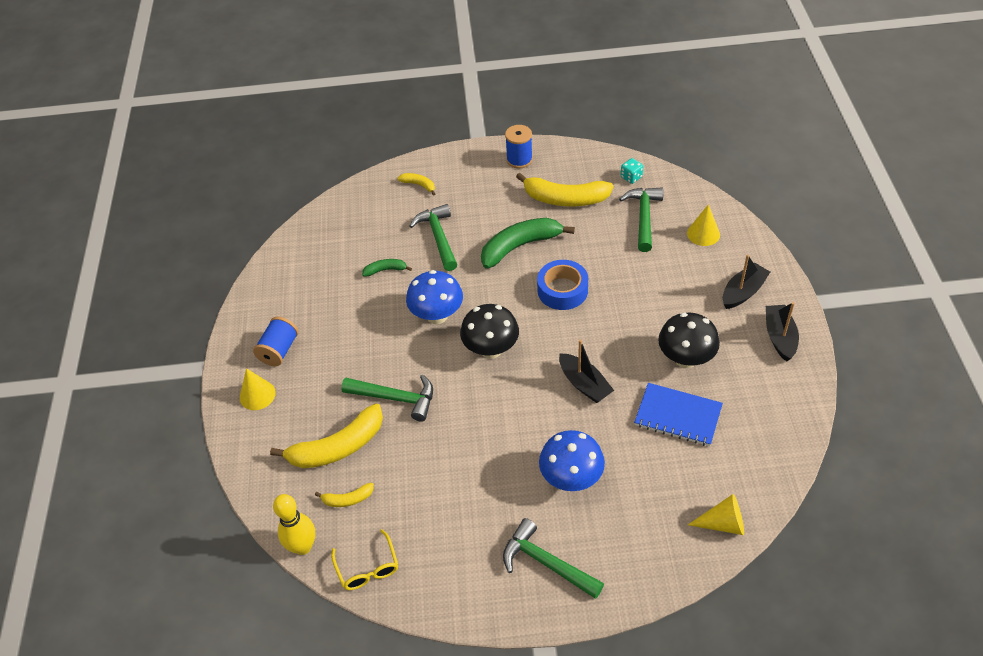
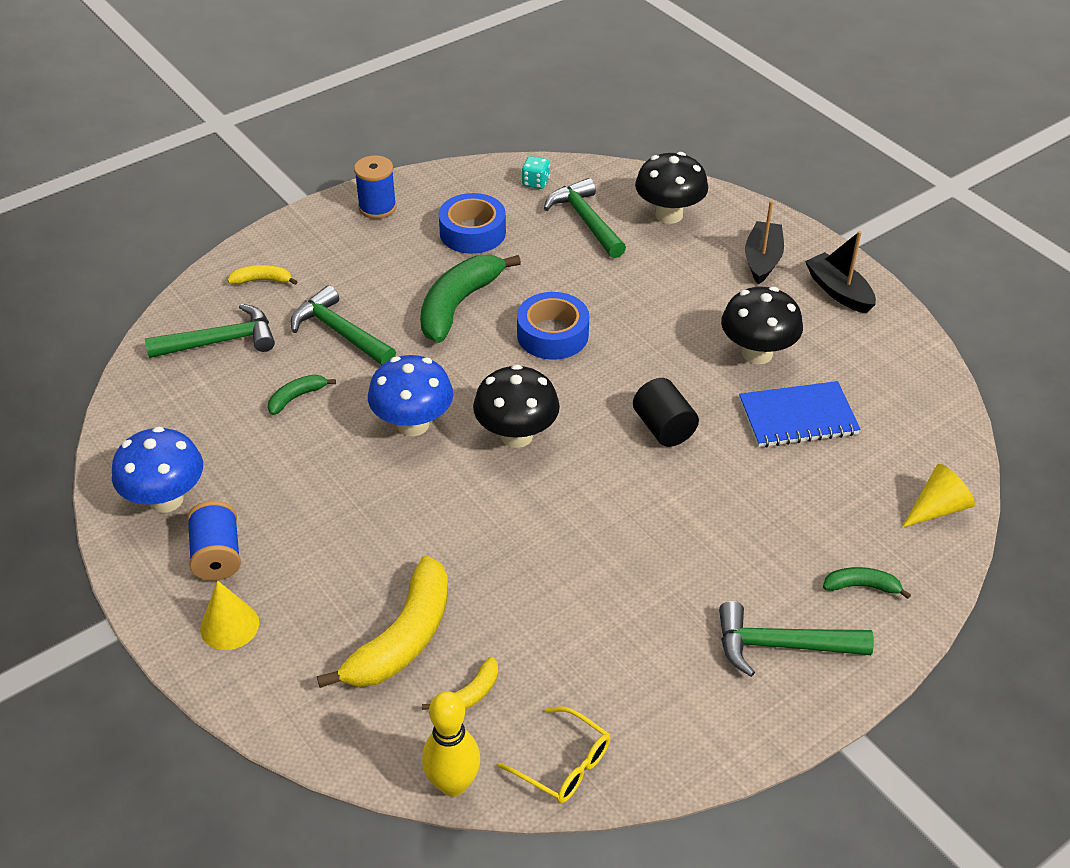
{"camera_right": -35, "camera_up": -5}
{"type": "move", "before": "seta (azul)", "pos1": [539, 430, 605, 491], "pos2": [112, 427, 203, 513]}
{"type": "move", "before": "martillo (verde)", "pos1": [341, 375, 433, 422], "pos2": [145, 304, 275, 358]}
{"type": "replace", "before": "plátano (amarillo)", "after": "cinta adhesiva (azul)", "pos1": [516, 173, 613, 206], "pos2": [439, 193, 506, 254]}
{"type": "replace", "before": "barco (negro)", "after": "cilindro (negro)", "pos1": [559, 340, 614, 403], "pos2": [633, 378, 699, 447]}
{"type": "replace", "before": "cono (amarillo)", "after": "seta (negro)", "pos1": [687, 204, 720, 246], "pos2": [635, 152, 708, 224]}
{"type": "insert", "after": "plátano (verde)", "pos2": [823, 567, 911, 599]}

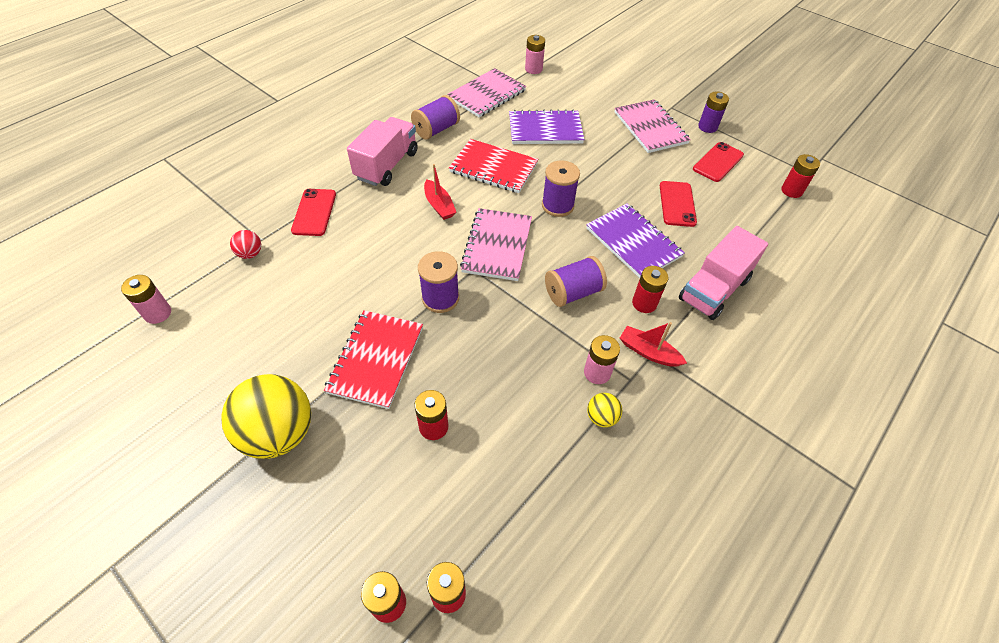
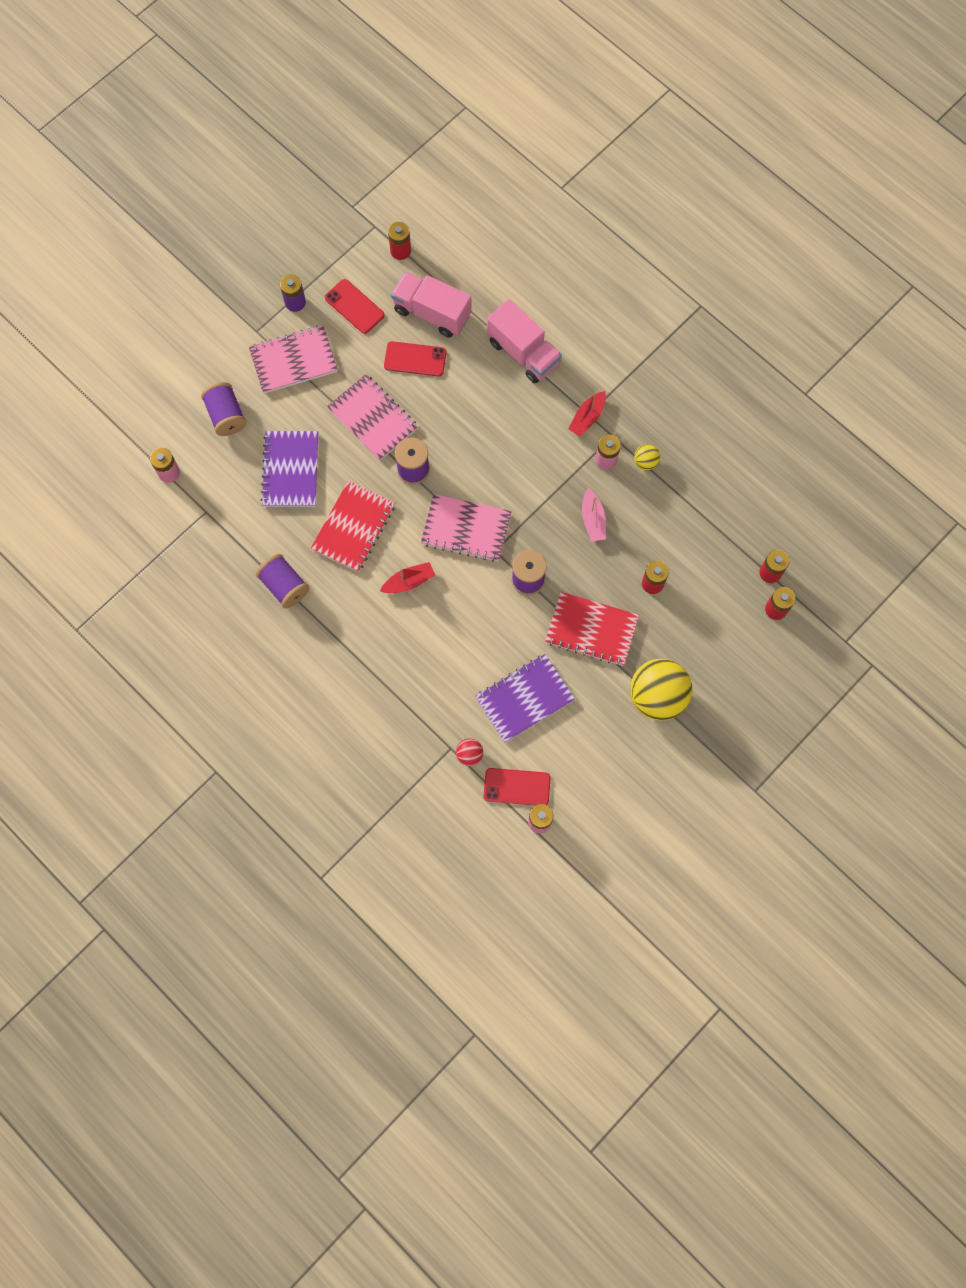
{"camera_right": -85, "camera_up": 20}
{"type": "move", "before": "carrete (morado)", "pos1": [545, 256, 607, 307], "pos2": [201, 382, 246, 436]}
{"type": "move", "before": "cuaderno (rosa)", "pos1": [447, 68, 526, 117], "pos2": [327, 374, 418, 461]}
{"type": "move", "before": "camión (rosa)", "pos1": [347, 117, 418, 186], "pos2": [391, 272, 472, 338]}
{"type": "move", "before": "cuaderno (morado)", "pos1": [586, 203, 685, 278], "pos2": [475, 654, 575, 742]}
{"type": "move", "before": "móvil (rojo)", "pos1": [291, 189, 336, 236], "pos2": [484, 768, 551, 806]}
{"type": "insert", "after": "barco (rosa)", "pos2": [582, 488, 606, 542]}
{"type": "delete", "before": "pila (rojo)", "pos1": [632, 266, 668, 313]}

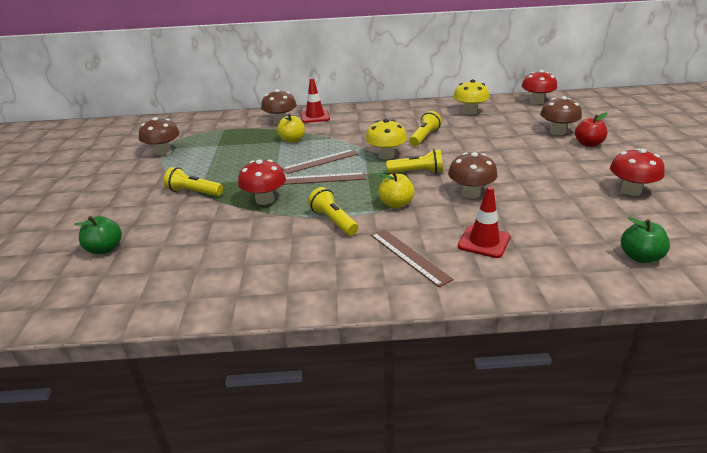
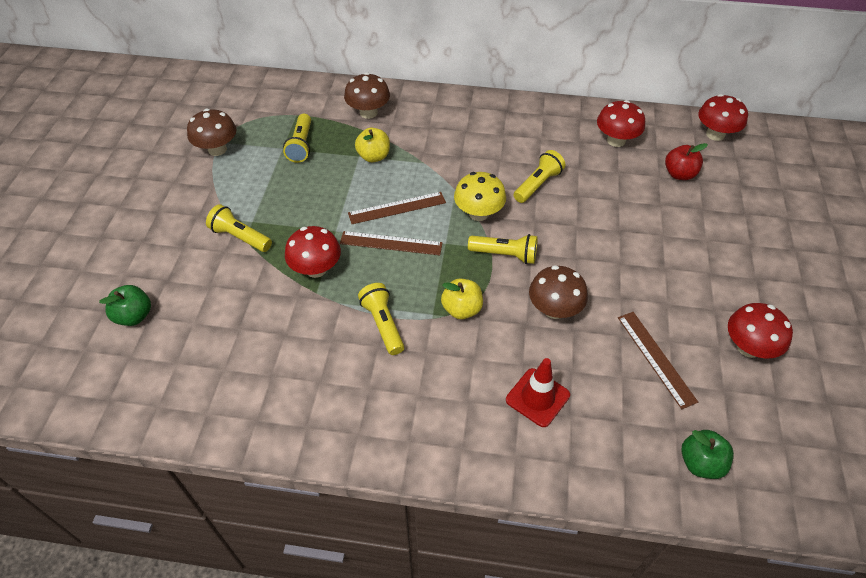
{"camera_right": 10, "camera_up": 20}
{"type": "insert", "after": "lámpara de mano (amarillo)", "pos2": [283, 114, 311, 163]}
{"type": "recolor", "before": "seta (amarillo)", "after": "seta (rojo)", "pos1": [453, 79, 489, 115], "pos2": [597, 100, 645, 147]}
{"type": "move", "before": "regla (marrón)", "pos1": [371, 229, 454, 287], "pos2": [618, 312, 698, 409]}
{"type": "move", "before": "manzana (rojo)", "pos1": [575, 112, 607, 147], "pos2": [665, 143, 708, 180]}
{"type": "delete", "before": "cono de tráfico (rojo)", "pos1": [301, 78, 330, 123]}
{"type": "delete", "before": "seta (marrón)", "pos1": [540, 96, 582, 135]}

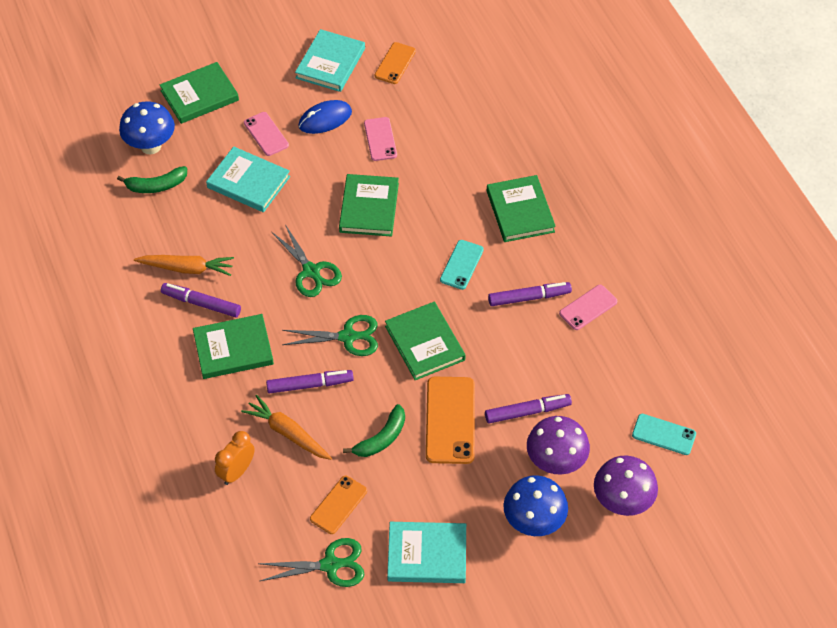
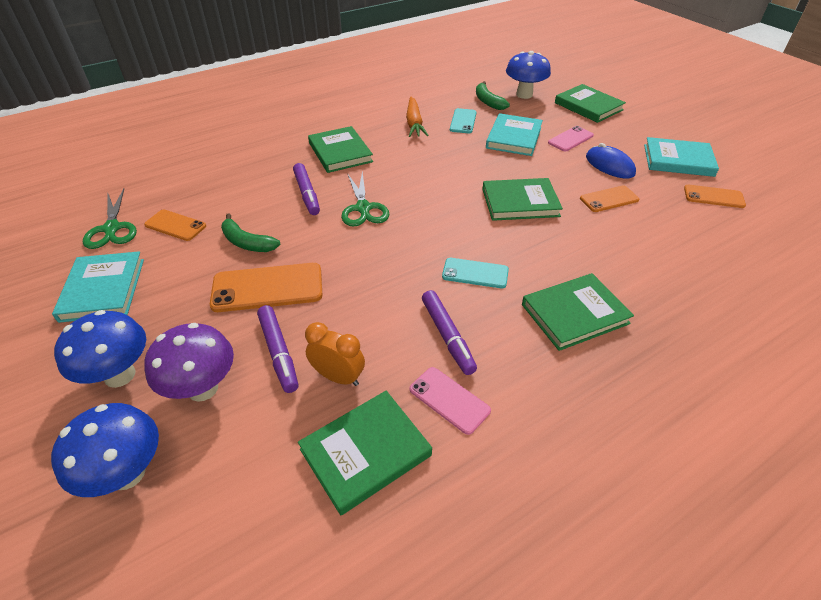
{"camera_right": 80, "camera_up": -10}
{"type": "recolor", "before": "seta (morado)", "after": "seta (azul)", "pos1": [594, 455, 658, 516], "pos2": [51, 403, 159, 497]}
{"type": "move", "before": "libro (verde)", "pos1": [385, 302, 466, 380], "pos2": [298, 391, 432, 515]}
{"type": "move", "before": "despertador (naranja)", "pos1": [215, 431, 255, 485], "pos2": [305, 322, 365, 386]}
{"type": "move", "before": "móvil (turquesa)", "pos1": [632, 414, 696, 455], "pos2": [450, 108, 477, 133]}
{"type": "recolor", "before": "móvil (rosa)", "after": "móvil (naranja)", "pos1": [364, 117, 397, 161], "pos2": [580, 185, 639, 212]}
{"type": "delete", "before": "rotulador (morado)", "pos1": [161, 283, 241, 317]}
{"type": "delete", "before": "zanahoria (naranja)", "pos1": [241, 395, 332, 460]}
{"type": "delete", "before": "tijeras (verde)", "pos1": [272, 224, 342, 297]}

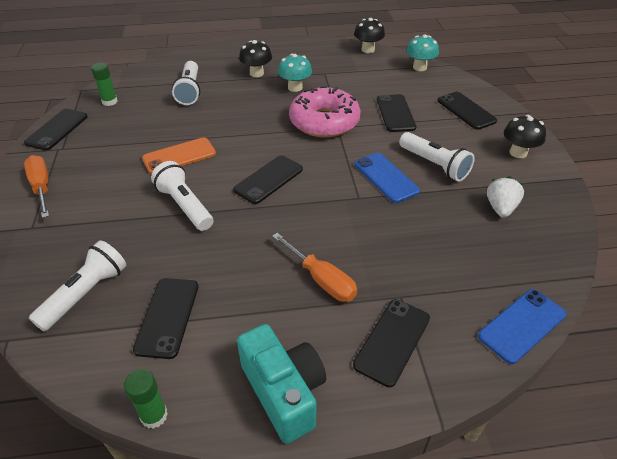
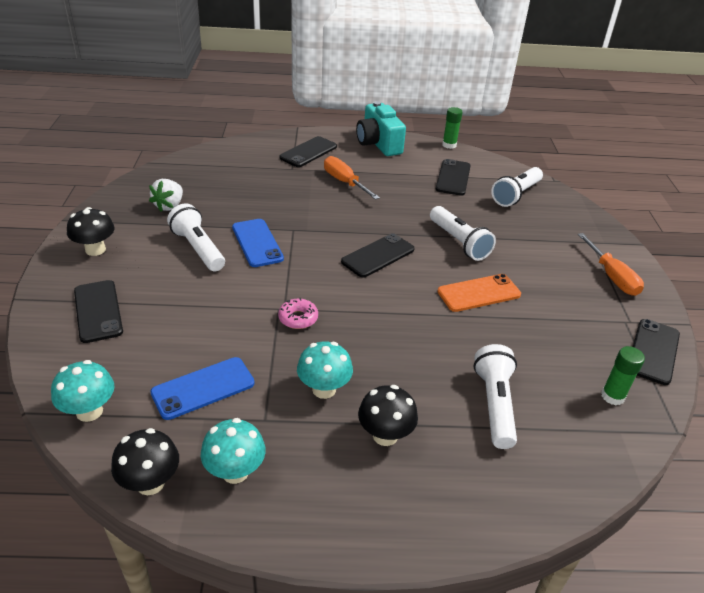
{"camera_right": -175, "camera_up": -5}
{"type": "move", "before": "móvil (azul)", "pos1": [478, 289, 566, 364], "pos2": [150, 357, 255, 420]}
{"type": "insert", "after": "seta (turquesa)", "pos2": [201, 418, 266, 484]}
{"type": "resize", "before": "rosquilla (rosa)", "pos1": [289, 86, 361, 138], "pos2": [278, 298, 318, 329], "scale": 0.42}
{"type": "delete", "before": "móvil (negro)", "pos1": [377, 94, 416, 132]}

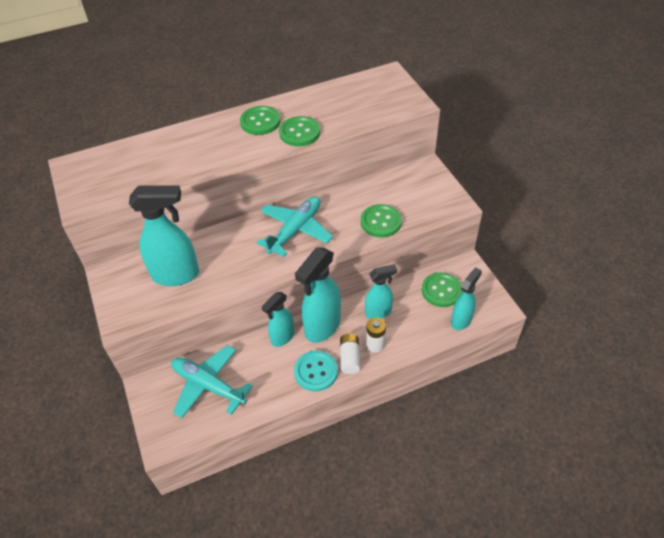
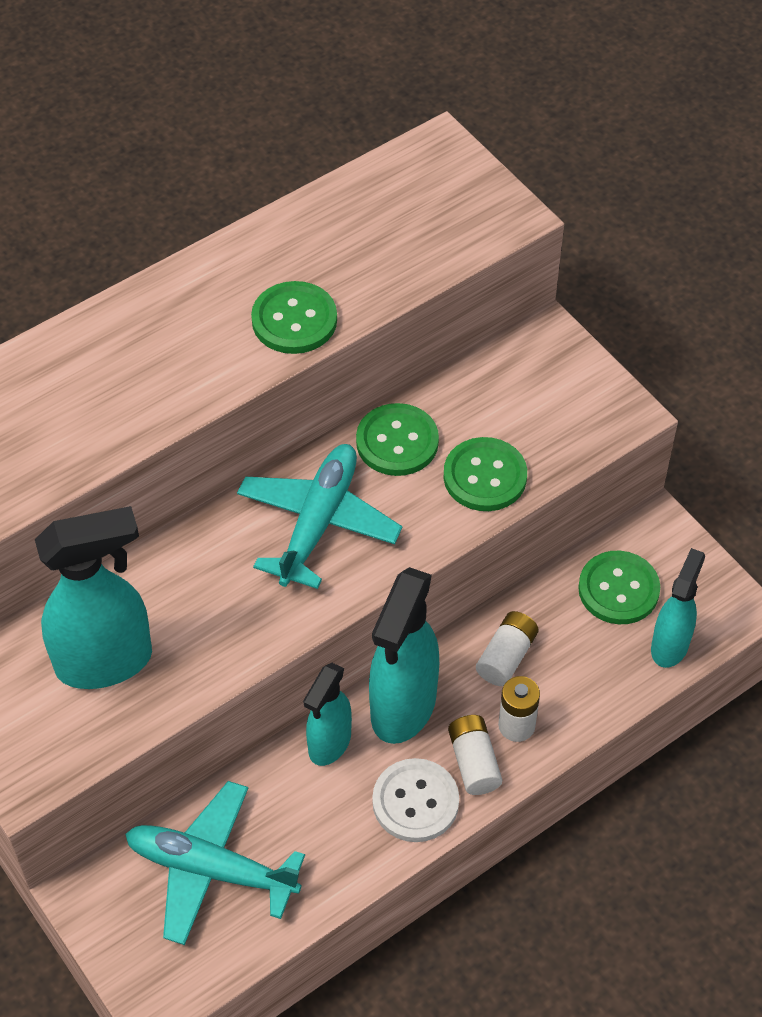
{"camera_right": -15, "camera_up": 5}
{"type": "move", "before": "botón (verde)", "pos1": [240, 106, 281, 135], "pos2": [356, 403, 439, 476]}
{"type": "recolor", "before": "botón (turquesa)", "after": "botón (blanco)", "pos1": [294, 350, 338, 391], "pos2": [372, 758, 459, 842]}
{"type": "replace", "before": "pulverizador (turquesa)", "after": "pila (blanco)", "pos1": [365, 264, 397, 319], "pos2": [476, 611, 539, 686]}

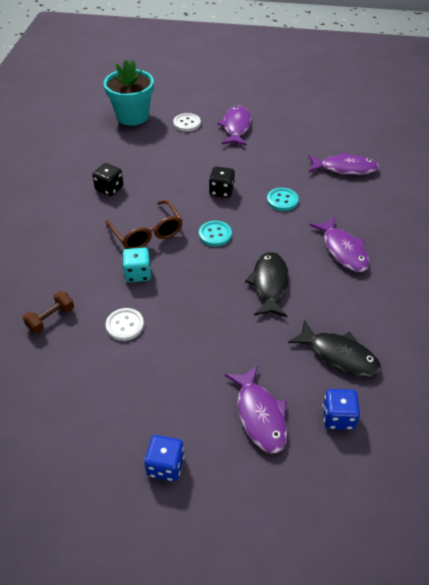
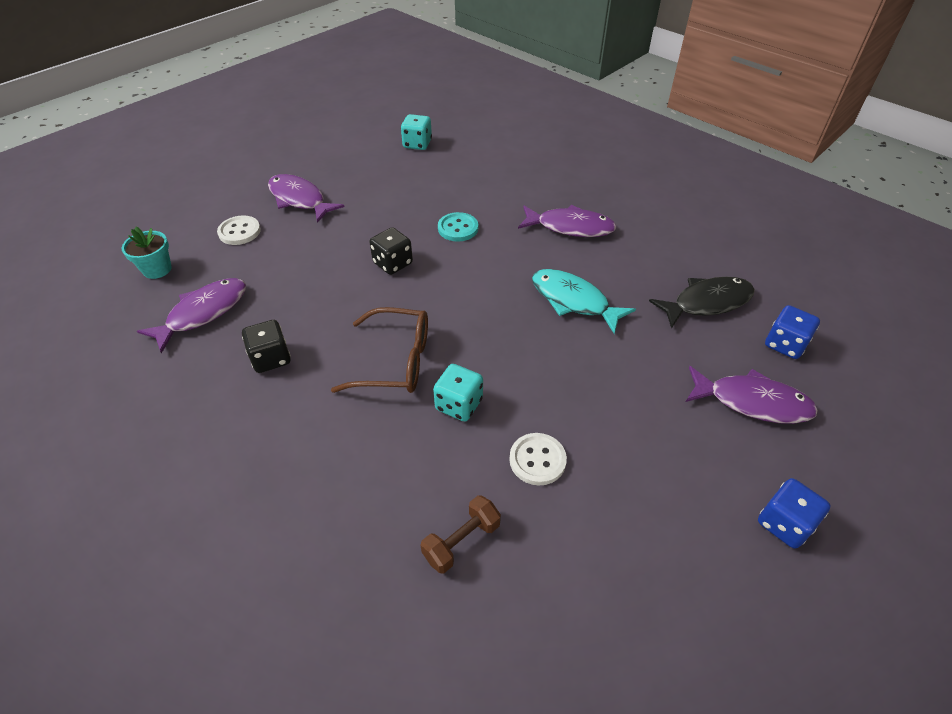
{"camera_right": -55, "camera_up": 0}
{"type": "resize", "before": "maceta (turquesa)", "pos1": [104, 60, 154, 126], "pos2": [122, 227, 172, 279], "scale": 0.53}
{"type": "move", "before": "pez (morado)", "pos1": [308, 152, 379, 175], "pos2": [137, 278, 246, 353]}
{"type": "insert", "after": "dado (turquesa)", "pos2": [401, 114, 432, 150]}
{"type": "rotate", "before": "mancuerna (marrón)", "pos1": [23, 291, 74, 334], "pos2": [420, 495, 501, 573], "turn": 60}
{"type": "recolor", "before": "pez (negro)", "after": "pez (turquesa)", "pos1": [245, 252, 289, 317], "pos2": [532, 269, 636, 334]}
{"type": "delete", "before": "botón (turquesa)", "pos1": [199, 221, 232, 247]}

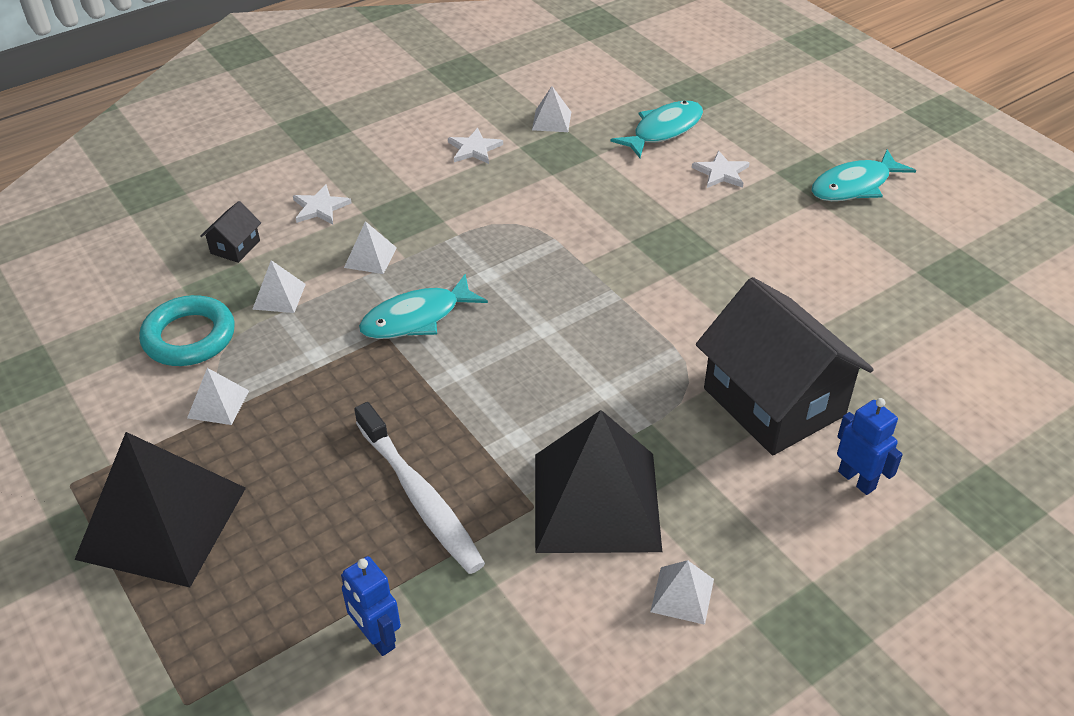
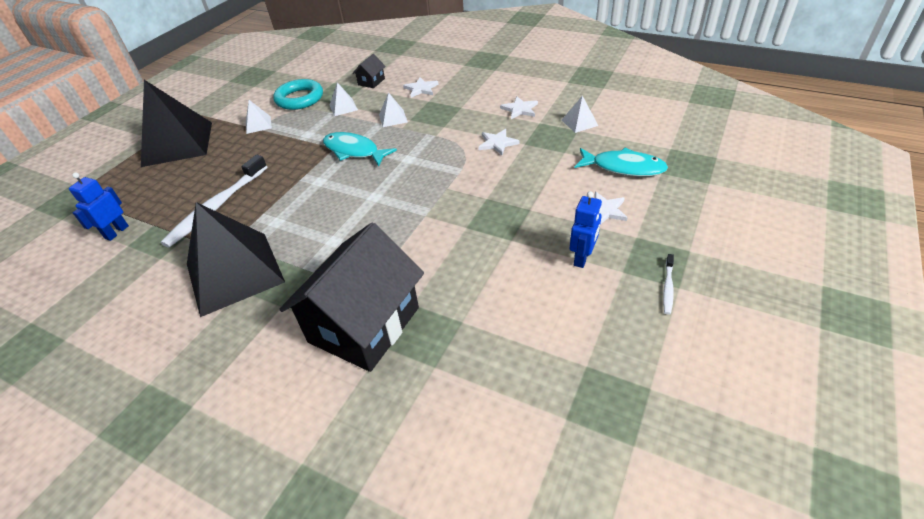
{"camera_right": 65, "camera_up": 0}
{"type": "rotate", "before": "casa (negro)", "pos1": [201, 201, 261, 263], "pos2": [352, 54, 386, 88], "turn": -60}
{"type": "insert", "after": "estrella (blanco)", "pos2": [478, 129, 520, 155]}
{"type": "move", "before": "robot (azul)", "pos1": [837, 398, 903, 495], "pos2": [570, 191, 602, 268]}
{"type": "replace", "before": "pez (turquesa)", "after": "cepillo de dientes (blanco)", "pos1": [811, 150, 916, 201], "pos2": [663, 254, 674, 315]}
{"type": "delete", "before": "pirámide (blanco)", "pos1": [650, 560, 714, 625]}

